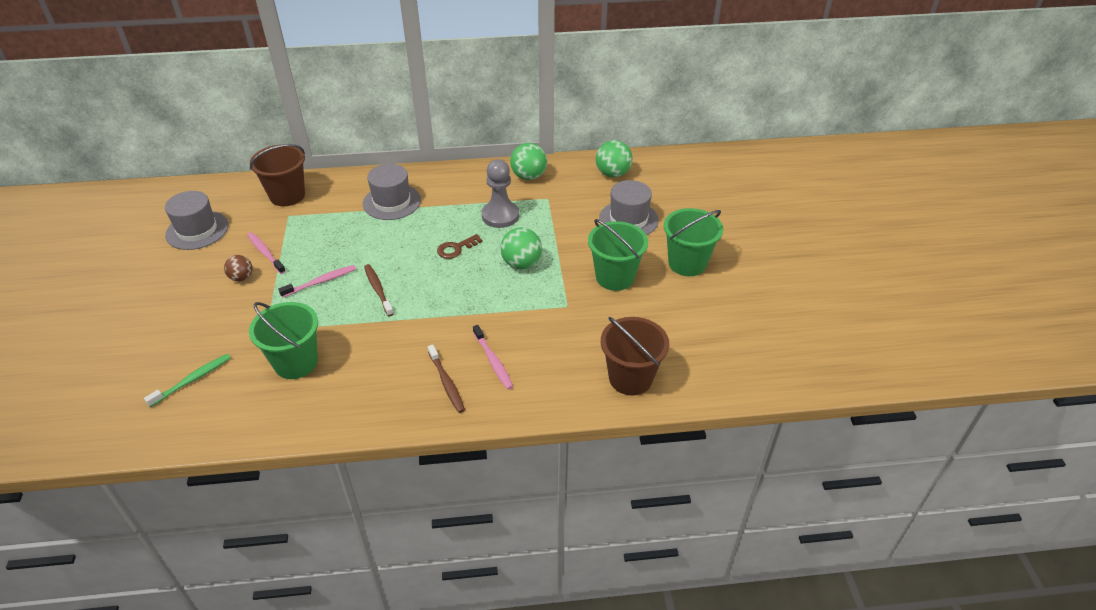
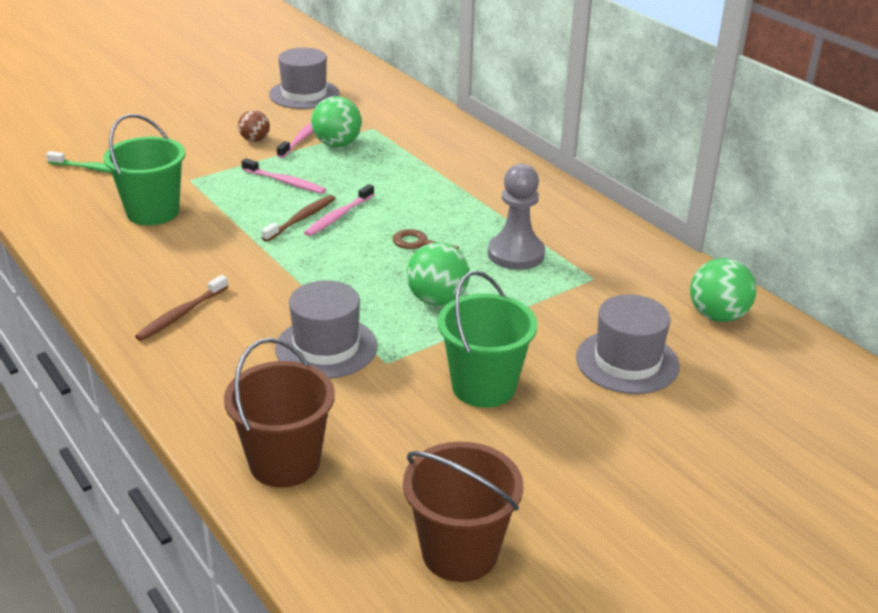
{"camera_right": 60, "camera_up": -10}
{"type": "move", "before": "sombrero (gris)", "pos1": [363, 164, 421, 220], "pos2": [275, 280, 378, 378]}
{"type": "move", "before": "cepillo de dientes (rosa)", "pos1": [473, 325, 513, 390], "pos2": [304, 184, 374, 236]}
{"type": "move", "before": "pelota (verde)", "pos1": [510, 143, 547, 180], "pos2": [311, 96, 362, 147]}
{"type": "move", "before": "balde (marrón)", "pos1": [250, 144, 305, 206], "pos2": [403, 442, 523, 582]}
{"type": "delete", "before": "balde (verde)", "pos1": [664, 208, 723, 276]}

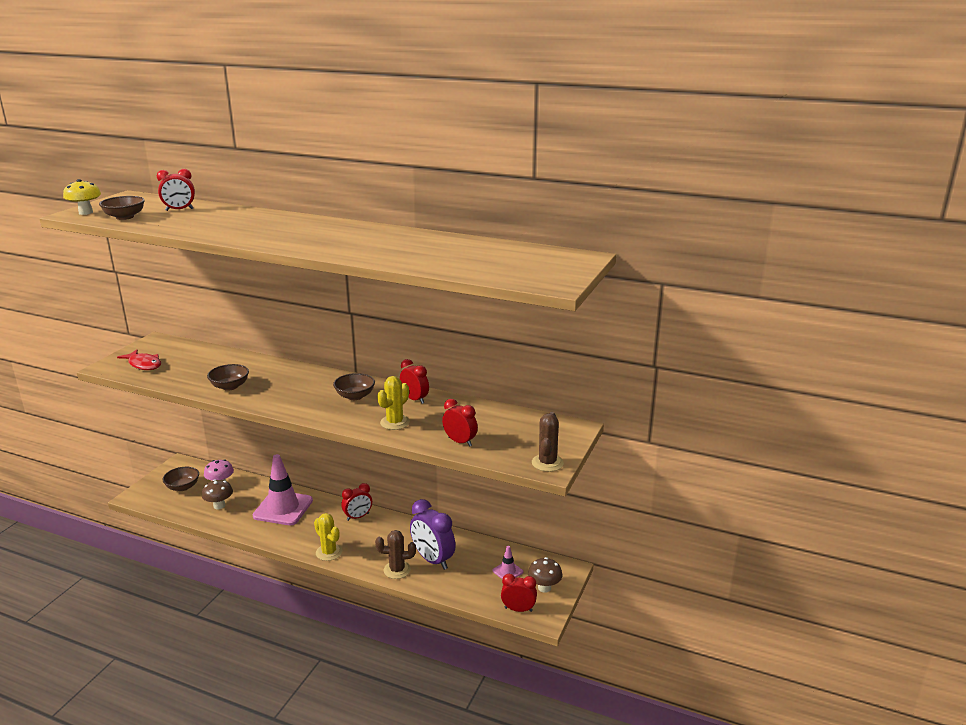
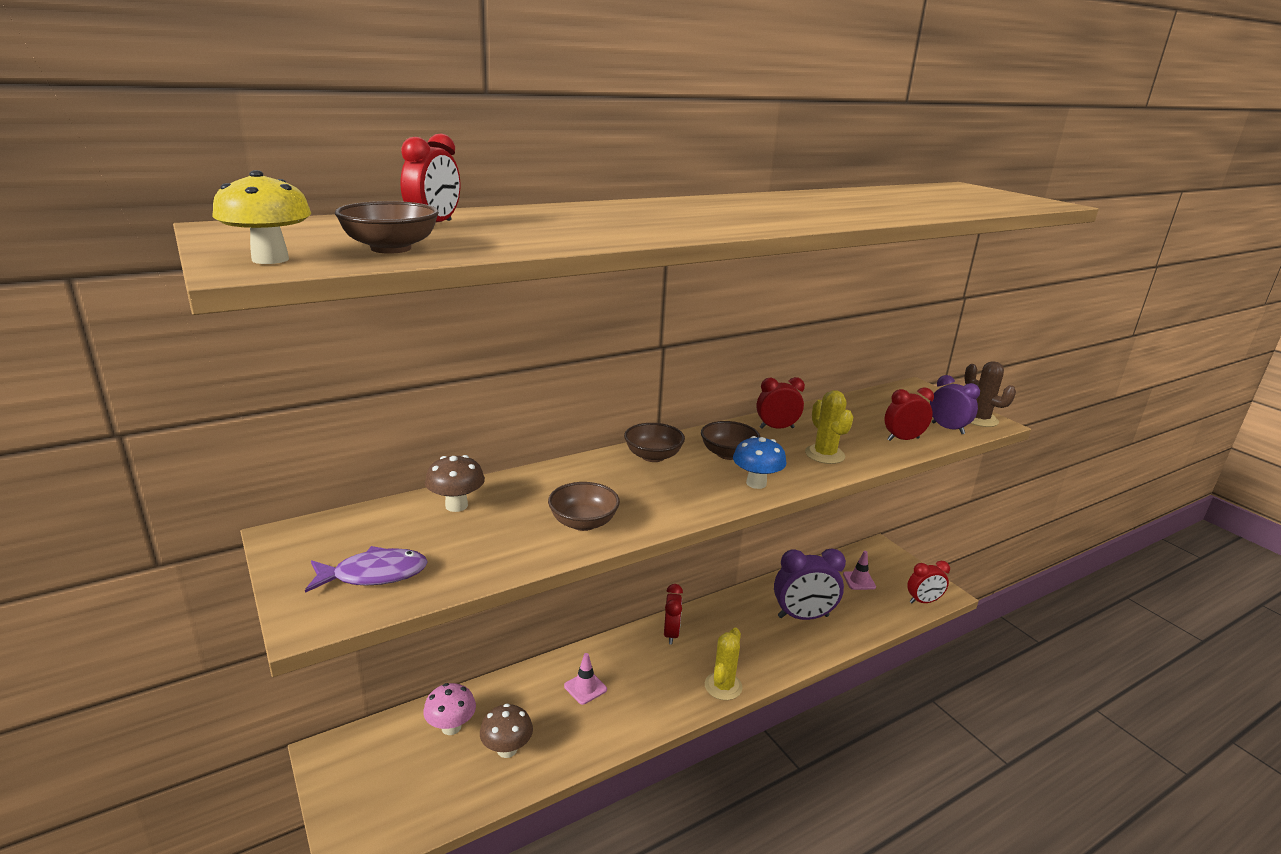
{"camera_right": -55, "camera_up": 0}
{"type": "recolor", "before": "pez (rojo)", "after": "pez (morado)", "pos1": [117, 350, 161, 370], "pos2": [305, 546, 428, 593]}
{"type": "move", "before": "seta (marrón)", "pos1": [528, 557, 563, 593], "pos2": [425, 455, 485, 512]}
{"type": "resize", "before": "cono de tráfico (rosa)", "pos1": [252, 454, 313, 525], "pos2": [564, 653, 607, 705], "scale": 0.45}
{"type": "move", "before": "cuenco (marrón)", "pos1": [163, 467, 199, 491], "pos2": [624, 423, 685, 462]}
{"type": "rotate", "before": "cactus (amarillo)", "pos1": [314, 513, 342, 561], "pos2": [705, 628, 742, 700], "turn": -60}
{"type": "insert", "after": "seta (azul)", "pos2": [733, 436, 786, 489]}
{"type": "rotate", "before": "despertador (rojo)", "pos1": [501, 574, 537, 612], "pos2": [907, 561, 950, 603], "turn": -150}
{"type": "insert", "after": "despertador (morado)", "pos2": [930, 375, 980, 434]}
{"type": "delete", "before": "cactus (marrón)", "pos1": [375, 530, 416, 579]}

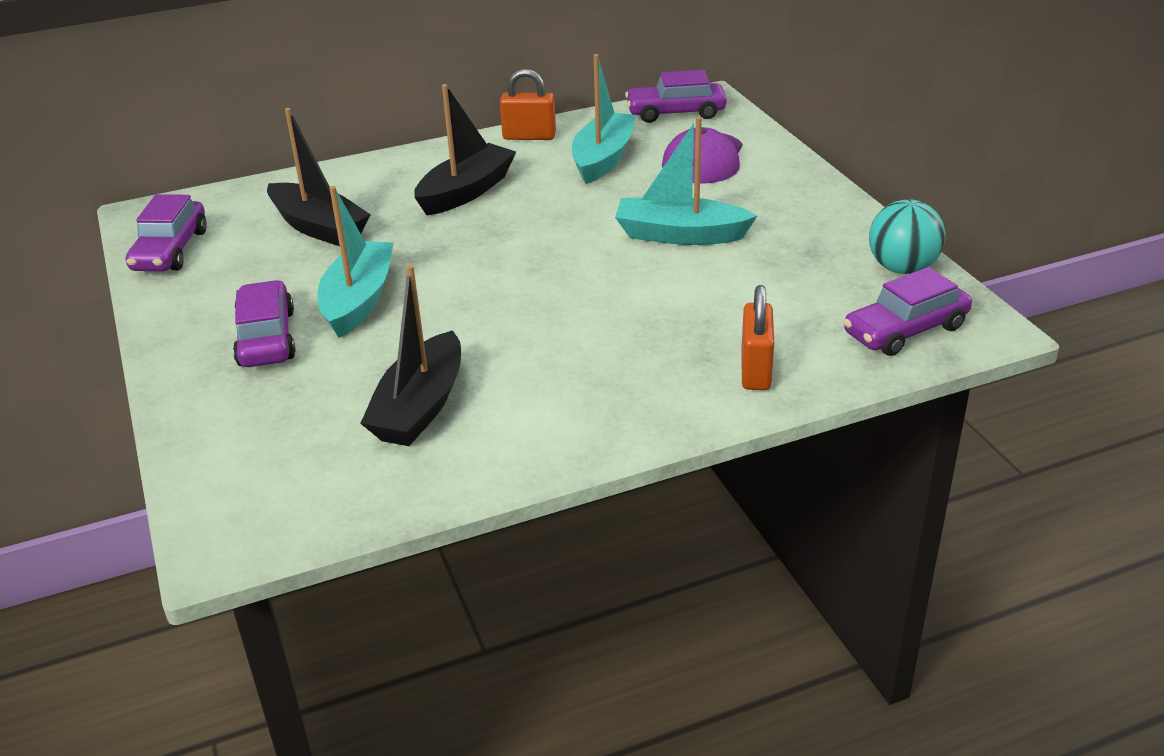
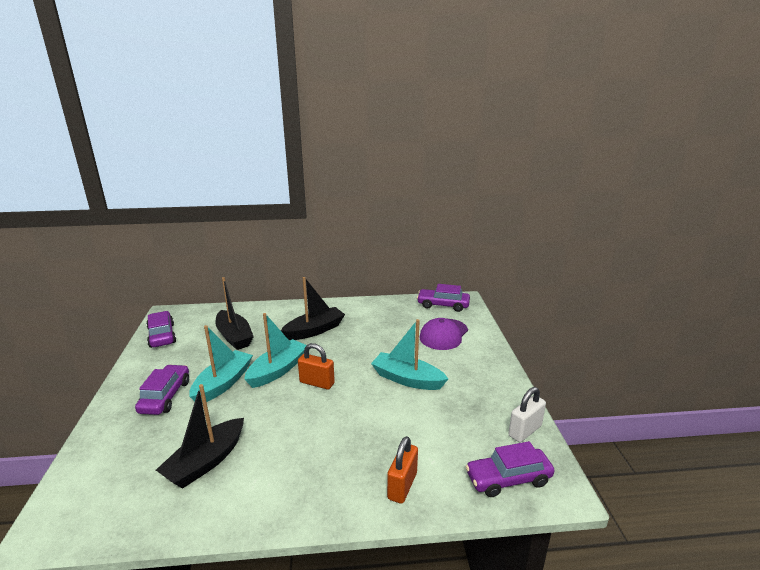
{"camera_right": 15, "camera_up": -10}
{"type": "rotate", "before": "coche (morado)", "pos1": [126, 194, 207, 271], "pos2": [146, 311, 176, 348], "turn": 135}
{"type": "move", "before": "barco (turquesa)", "pos1": [572, 54, 636, 184], "pos2": [244, 313, 307, 388]}
{"type": "move", "before": "candado (naranja)", "pos1": [500, 69, 556, 140], "pos2": [298, 343, 335, 390]}
{"type": "replace", "before": "pelota (turquesa)", "after": "candado (blanco)", "pos1": [869, 199, 945, 274], "pos2": [508, 387, 546, 442]}

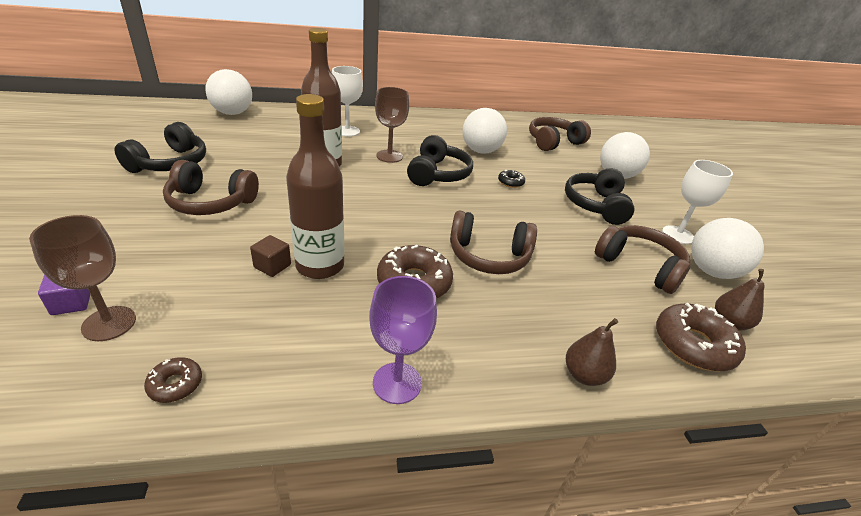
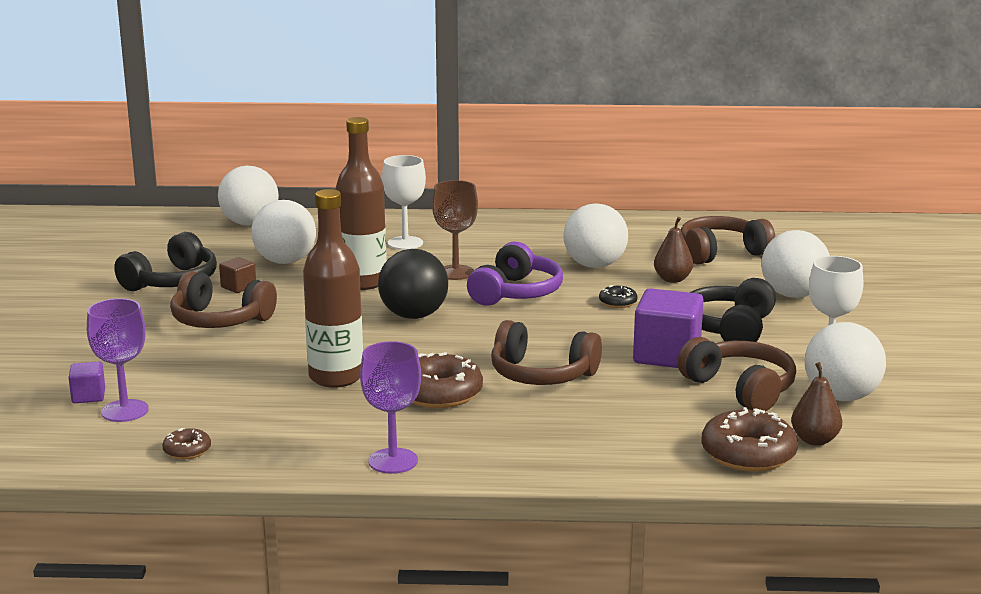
{"camera_right": 15, "camera_up": -15}
{"type": "recolor", "before": "copa (marrón)", "after": "copa (morado)", "pos1": [29, 215, 136, 341], "pos2": [87, 298, 149, 422]}
{"type": "move", "before": "cubo (marrón)", "pos1": [250, 235, 291, 277], "pos2": [219, 257, 256, 293]}
{"type": "insert", "after": "pelota (blanco)", "pos2": [251, 200, 316, 264]}
{"type": "insert", "after": "pelota (negro)", "pos2": [378, 249, 448, 319]}
{"type": "recolor", "before": "auriculares (negro)", "after": "auriculares (morado)", "pos1": [407, 135, 473, 186], "pos2": [467, 242, 563, 306]}
{"type": "insert", "after": "cubo (morado)", "pos2": [633, 288, 704, 368]}
{"type": "move", "before": "pera (marrón)", "pos1": [566, 318, 618, 386], "pos2": [654, 217, 693, 283]}

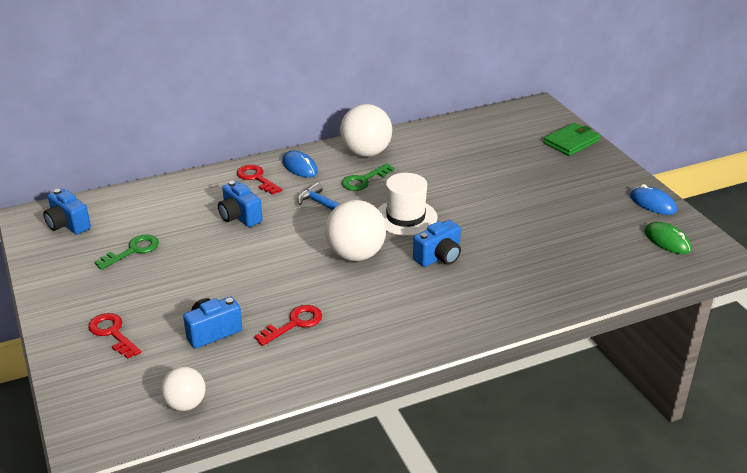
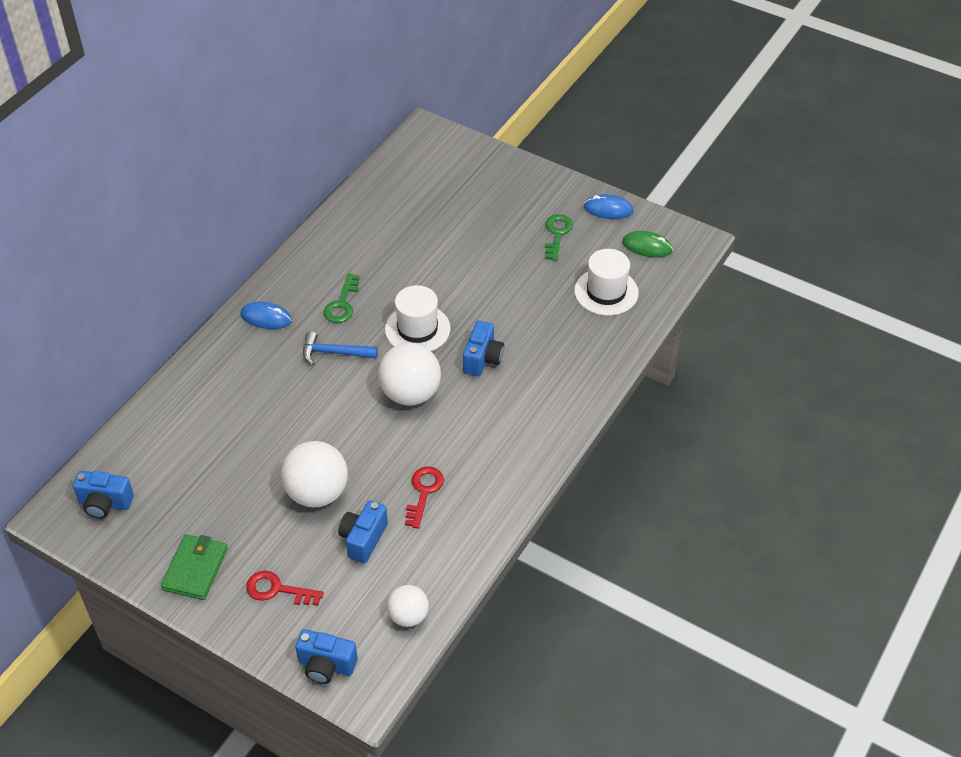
{"camera_right": -35, "camera_up": 15}
{"type": "move", "before": "cartera (verde)", "pos1": [544, 123, 600, 156], "pos2": [161, 534, 228, 600]}
{"type": "move", "before": "pelota (blanco)", "pos1": [340, 104, 392, 157], "pos2": [281, 441, 348, 508]}
{"type": "move", "before": "cámara (azul)", "pos1": [218, 181, 263, 227], "pos2": [295, 629, 358, 684]}
{"type": "move", "before": "llave (verde)", "pos1": [94, 235, 159, 270], "pos2": [545, 214, 573, 261]}
{"type": "insert", "after": "sombrero (blanco)", "pos2": [574, 249, 639, 316]}
{"type": "delete", "before": "llave (rojo)", "pos1": [237, 165, 282, 195]}

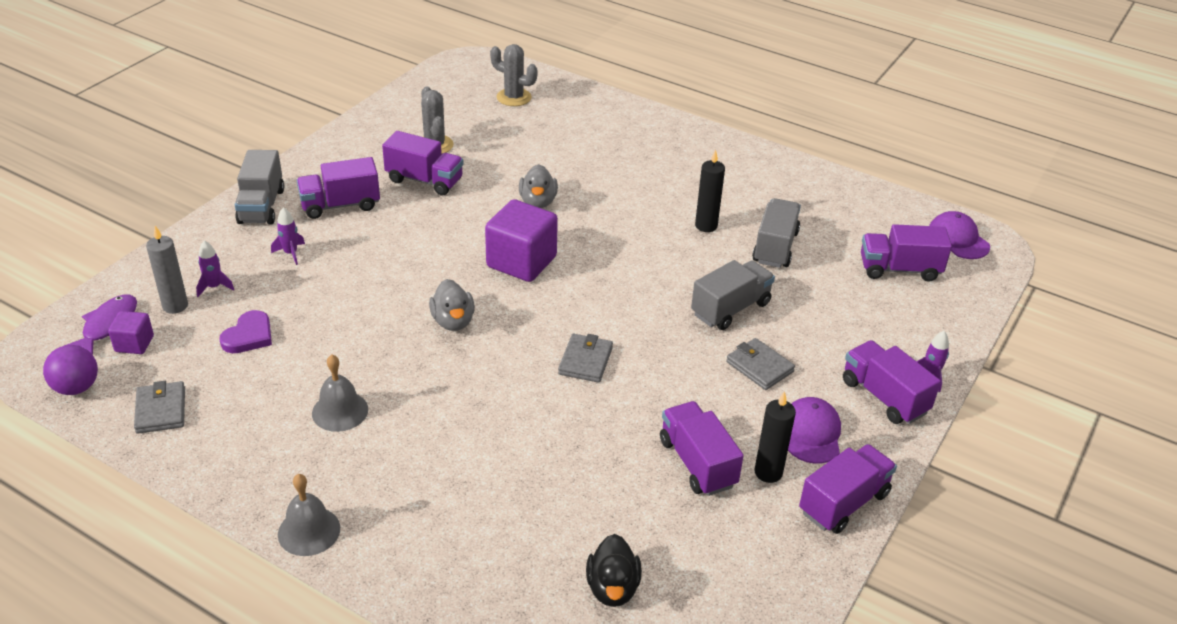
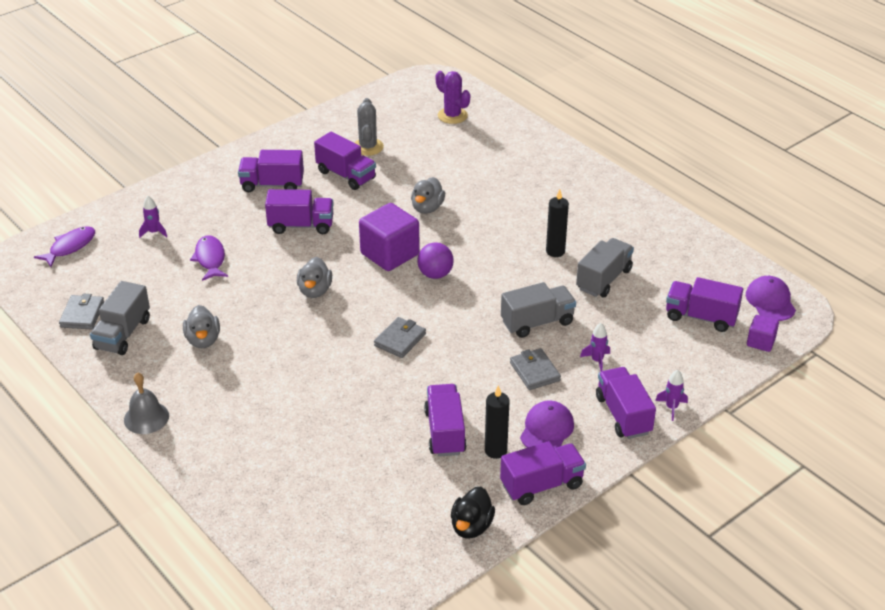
{"camera_right": 20, "camera_up": 0}
{"type": "move", "before": "camión (gris)", "pos1": [235, 150, 284, 225], "pos2": [90, 281, 150, 355]}
{"type": "replace", "before": "campana (gris)", "after": "pato (gris)", "pos1": [312, 355, 368, 432], "pos2": [183, 305, 220, 348]}
{"type": "insert", "after": "pez (morado)", "pos2": [190, 236, 228, 281]}
{"type": "insert", "after": "camión (morado)", "pos2": [265, 189, 334, 234]}
{"type": "move", "before": "pelota (morado)", "pos1": [43, 345, 98, 395], "pos2": [417, 242, 454, 279]}
{"type": "recolor", "before": "cactus (gris)", "after": "cactus (morado)", "pos1": [490, 44, 538, 106], "pos2": [436, 71, 470, 124]}
{"type": "move", "before": "pato (negro)", "pos1": [586, 534, 642, 607], "pos2": [451, 487, 495, 539]}
{"type": "move", "before": "cohete (morado)", "pos1": [271, 207, 305, 265], "pos2": [580, 323, 610, 372]}
{"type": "move", "before": "cubo (morado)", "pos1": [108, 311, 154, 354], "pos2": [747, 315, 779, 352]}
{"type": "delete", "before": "vela (gris)", "pos1": [146, 226, 188, 314]}
{"type": "delete", "before": "corazón (morado)", "pos1": [219, 310, 272, 353]}

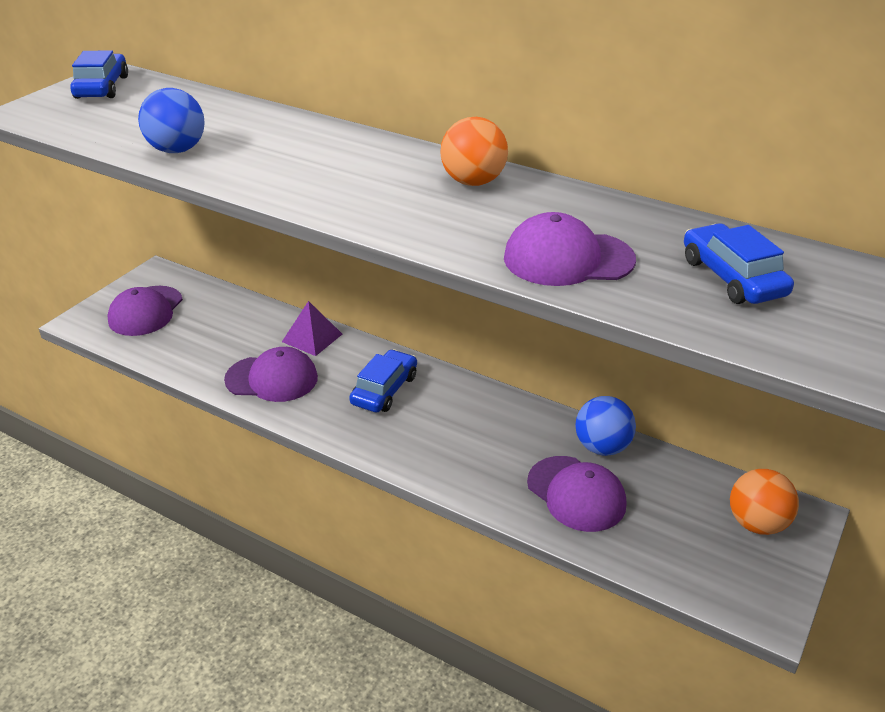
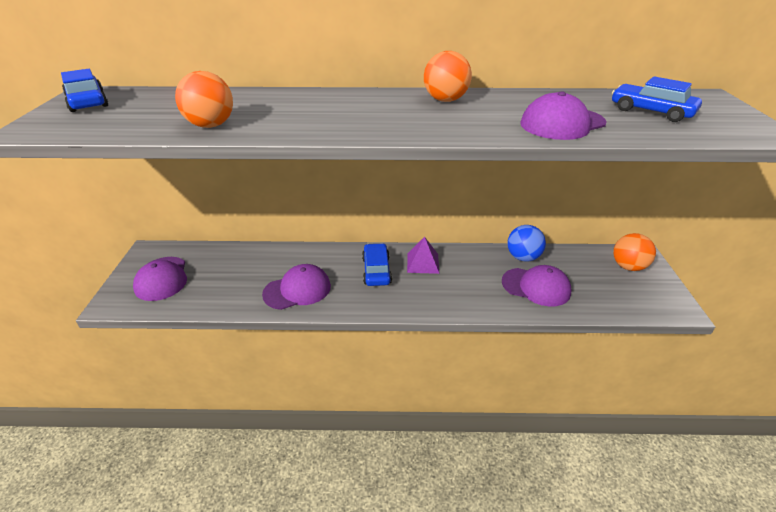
{"camera_right": -30, "camera_up": 0}
{"type": "recolor", "before": "pelota (azul)", "after": "pelota (naranja)", "pos1": [138, 88, 205, 153], "pos2": [175, 71, 233, 128]}
{"type": "move", "before": "pirámide (morado)", "pos1": [282, 301, 342, 356], "pos2": [407, 237, 439, 274]}

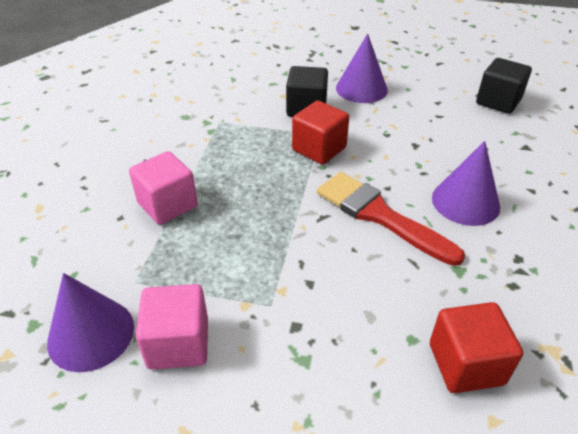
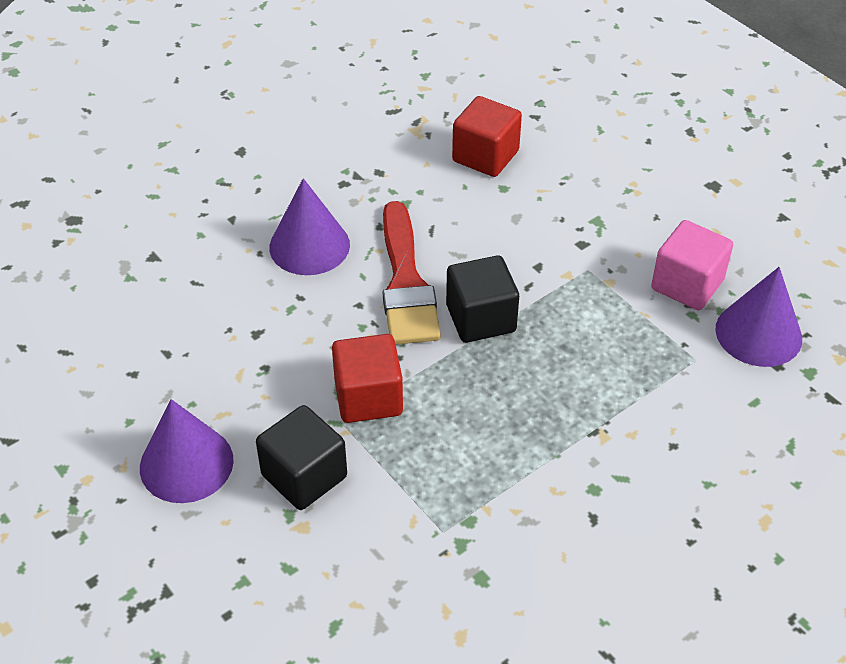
{"camera_right": -140, "camera_up": 5}
{"type": "move", "before": "cubo (negro)", "pos1": [476, 58, 532, 114], "pos2": [446, 255, 519, 343]}
{"type": "delete", "before": "cubo (rosa)", "pos1": [129, 151, 198, 225]}

